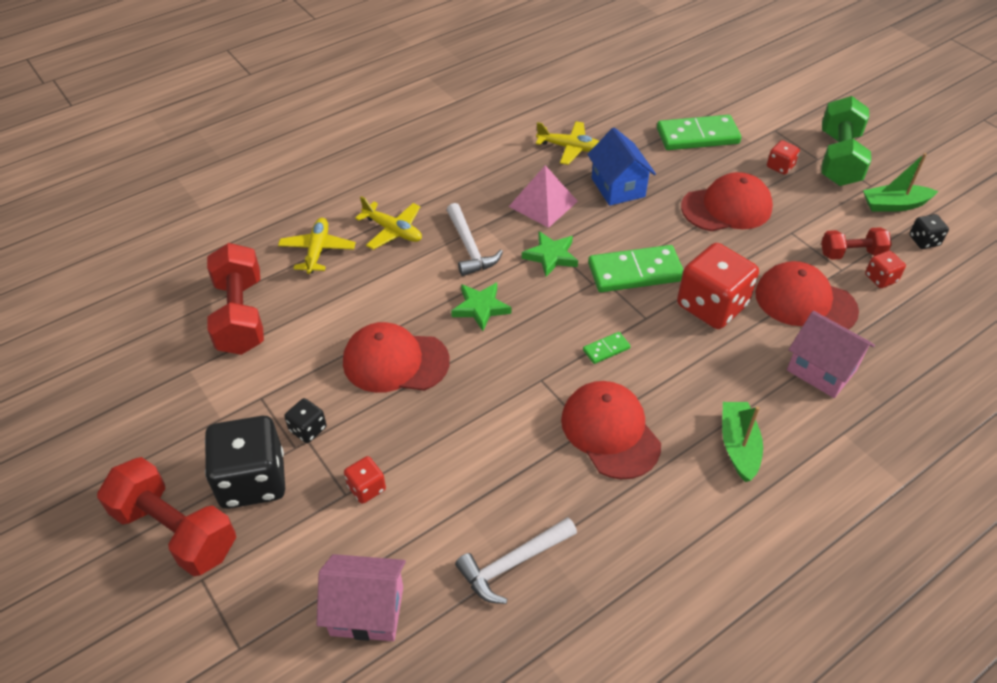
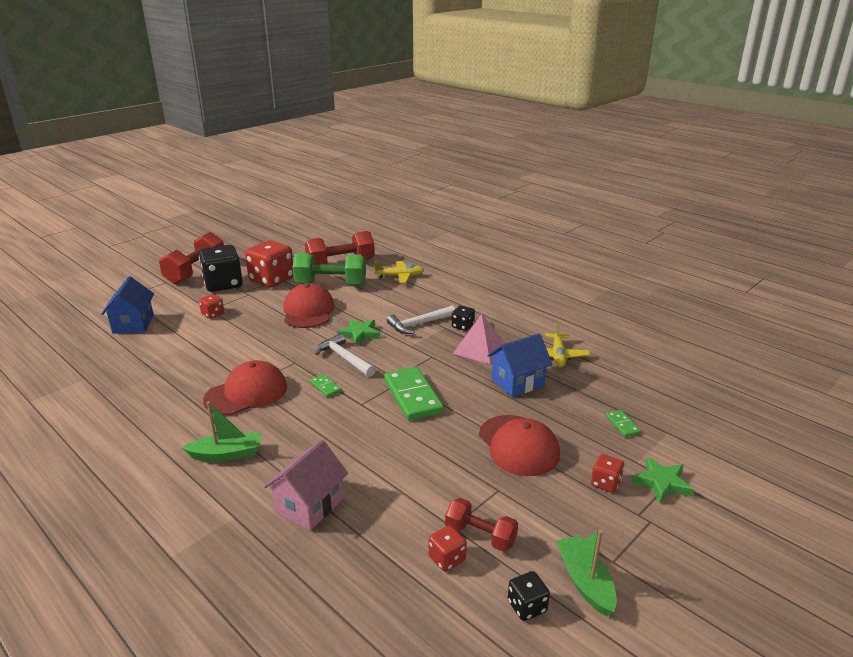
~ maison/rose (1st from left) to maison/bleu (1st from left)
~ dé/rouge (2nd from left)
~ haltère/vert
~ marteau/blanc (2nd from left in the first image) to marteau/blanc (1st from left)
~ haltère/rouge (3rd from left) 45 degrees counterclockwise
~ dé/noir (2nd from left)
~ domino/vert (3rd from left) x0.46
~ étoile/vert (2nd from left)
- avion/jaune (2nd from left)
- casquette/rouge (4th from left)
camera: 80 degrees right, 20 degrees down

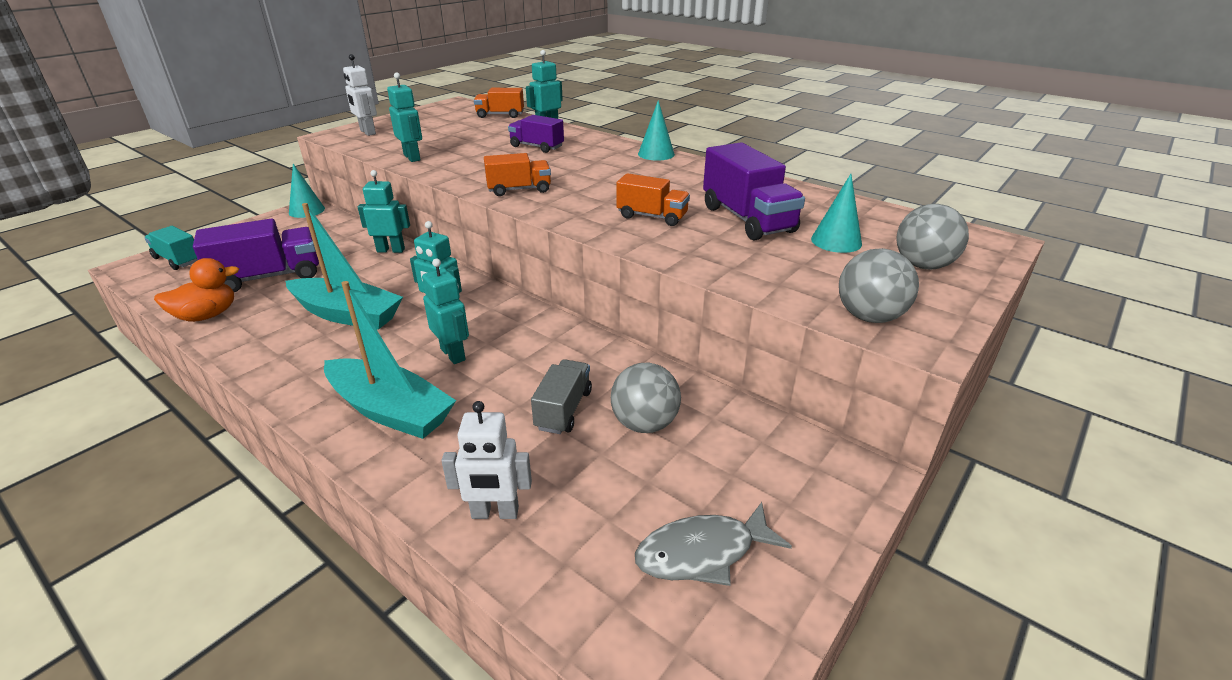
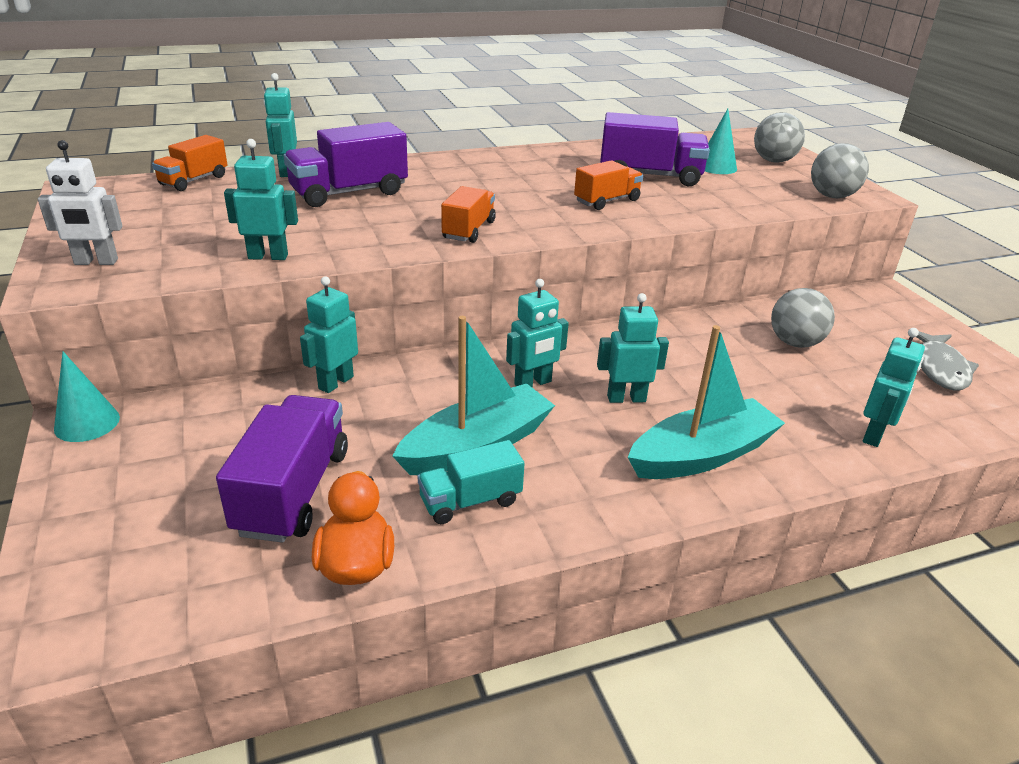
~ camion/violet (2nd from left) x1.63
~ camion/turquoise
~ robot/blanc (2nd from left) to robot/turquoise (6th from left)
- camion/gris
- cône/turquoise (2nd from left)
camera: 60 degrees left, 0 degrees up

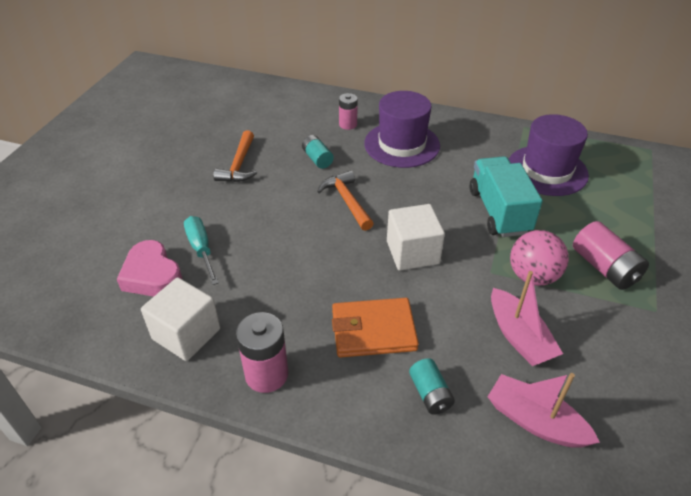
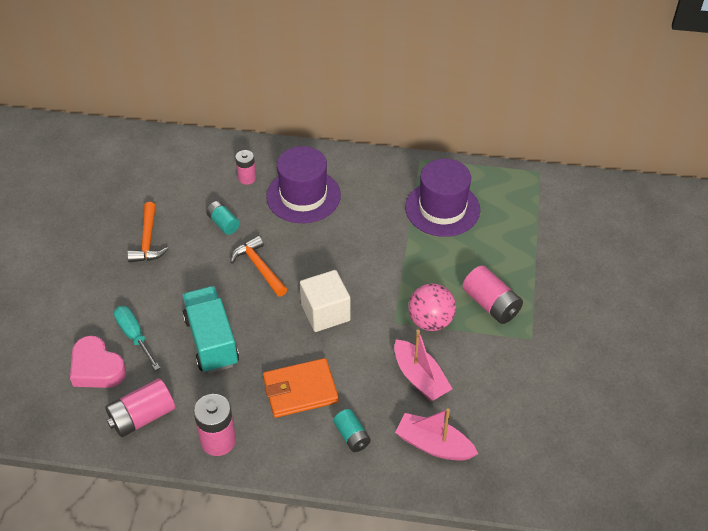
~ cube/blanc (1st from left) to pile/rose (1st from left)
~ camion/turquoise
camera: 10 degrees left, 5 degrees up

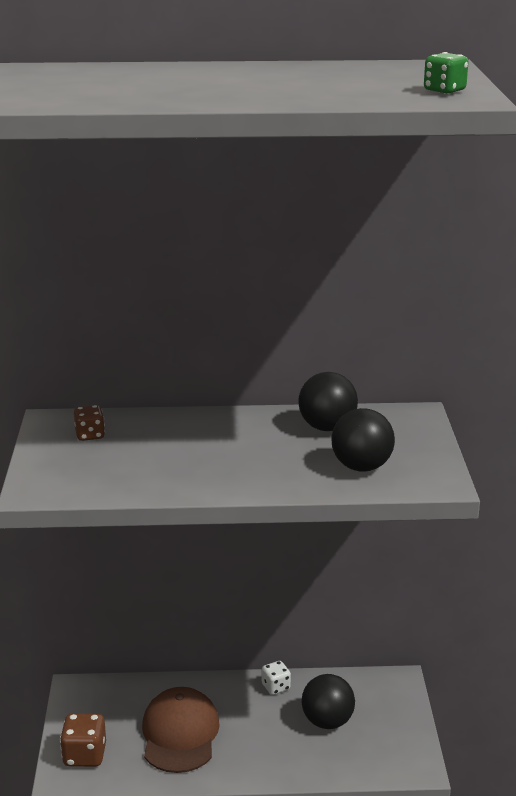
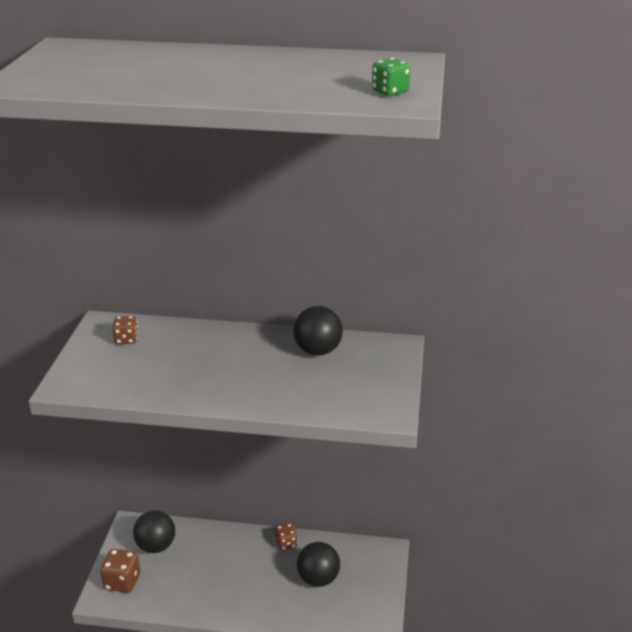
~ balle/noir (3rd from left in the first image) to balle/noir (1st from left)
~ dé/blanc to dé/marron (3rd from left)
- casquette/marron
camera: 10 degrees right, 5 degrees up

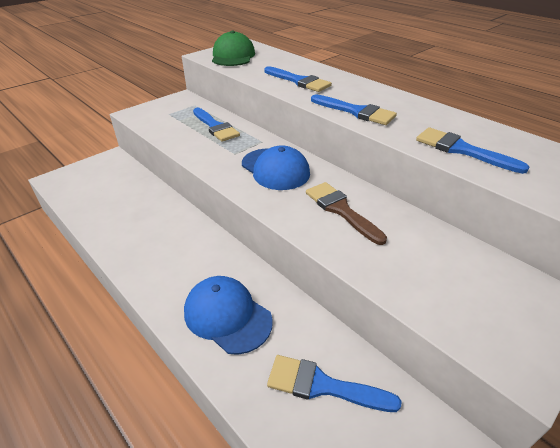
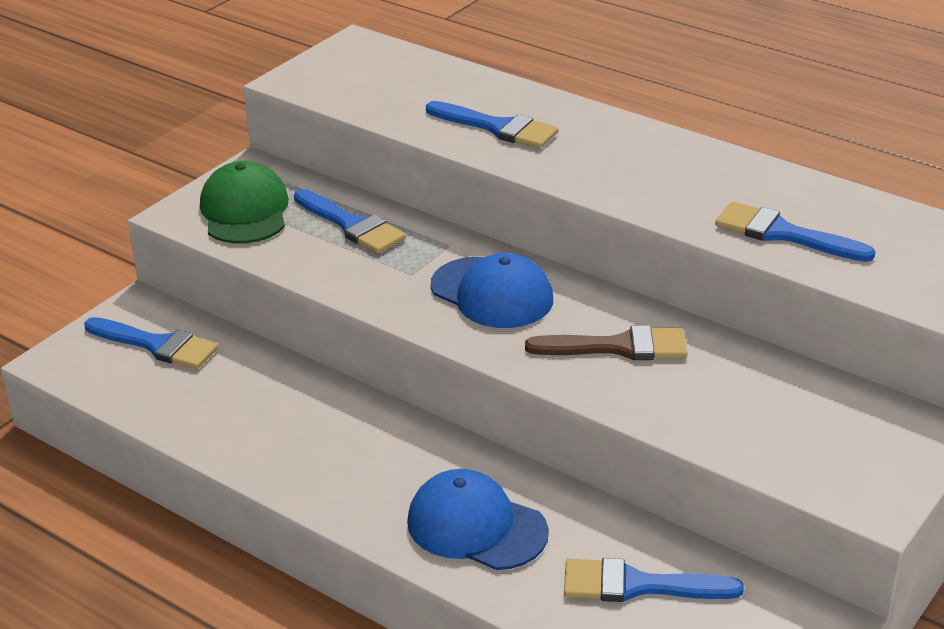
~ pinceau/bleu (4th from left in the first image) to pinceau/bleu (1st from left)
~ casquette/vert
~ pinceau/marron 135 degrees clockwise
camera: 10 degrees left, 5 degrees down

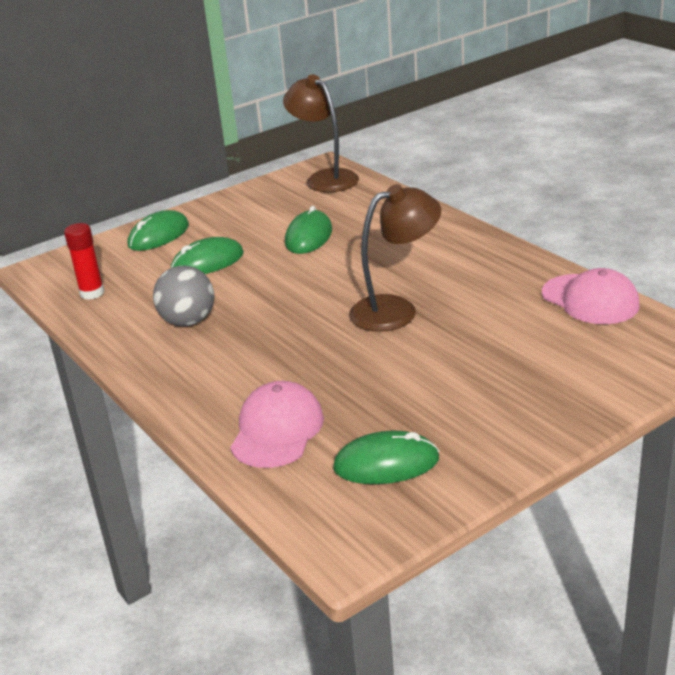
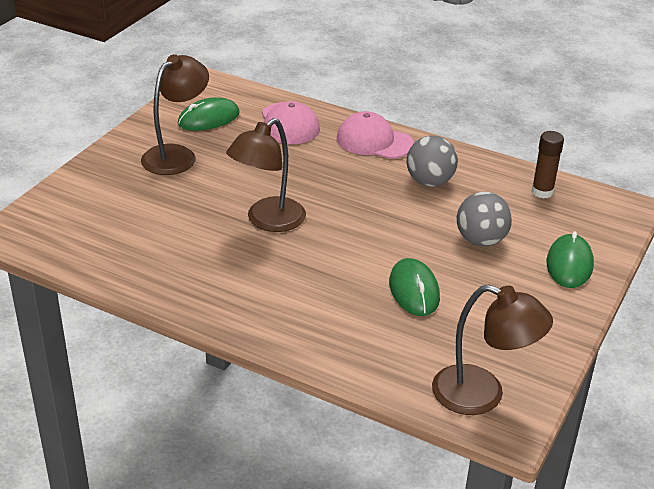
+ lampe/marron (1st from left)
~ casquette/rose (2nd from left)
~ souris/vert (2nd from left) to balle/gris (2nd from left)
~ bâton de colle/rouge to bâton de colle/marron
camera: 150 degrees right, 5 degrees up

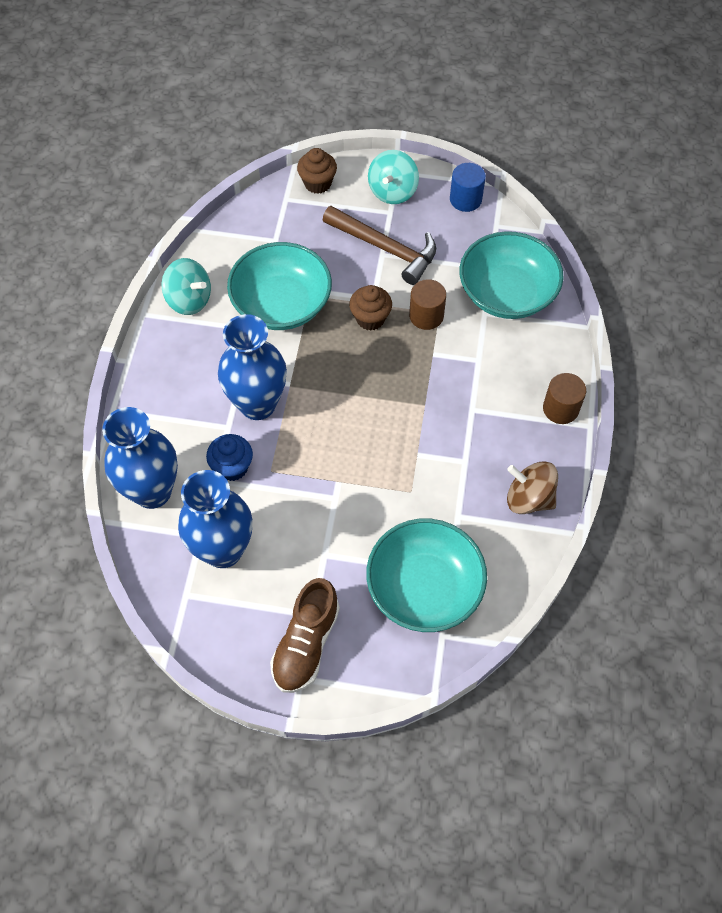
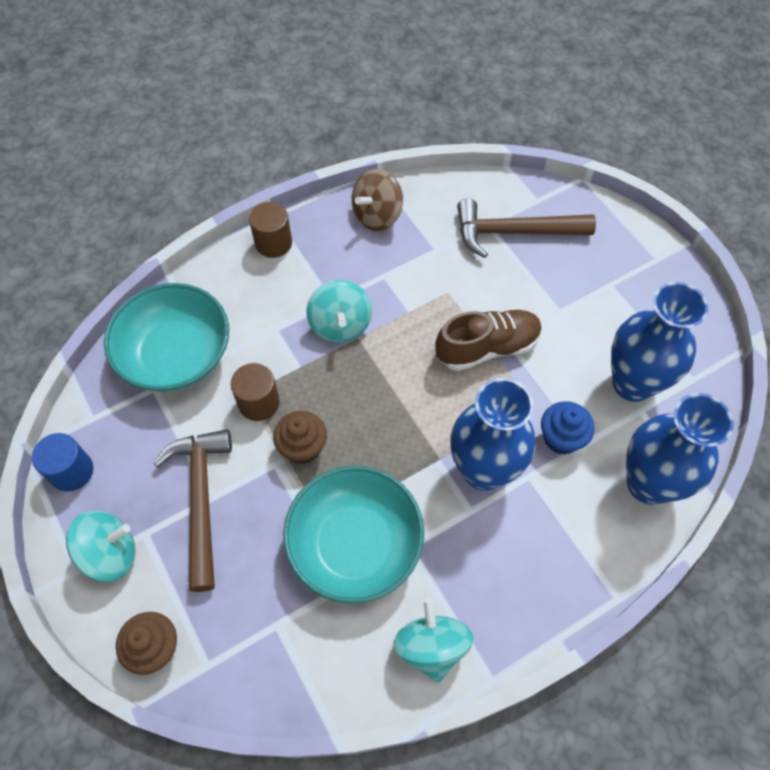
+ toupie/turquoise (2nd from left)
~ toupie/marron 60 degrees clockwise
~ chaussure/marron
~ bol/turquoise (2nd from left) to marteau/marron (2nd from left)
camera: 130 degrees left, 0 degrees up

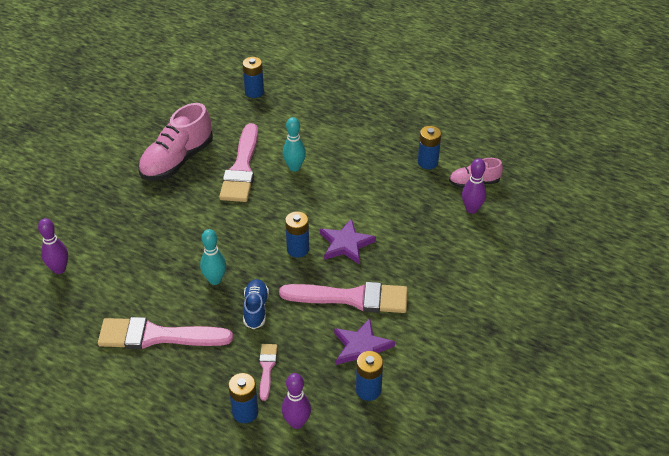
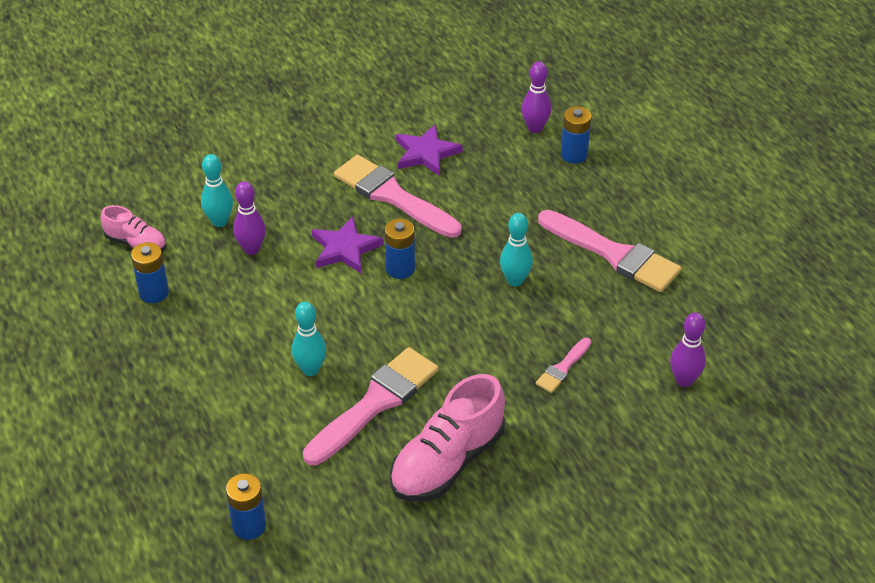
+ quille/turquoise (1st from left)
~ quille/violet (3rd from left in the first image) to quille/violet (1st from left)
~ chaussure/rose (1st from left in the first image) 150 degrees clockwise
~ pinceau/rose (3rd from left)
- chaussure/bleu
- pile/bleu (4th from left)
camera: 145 degrees left, 0 degrees up

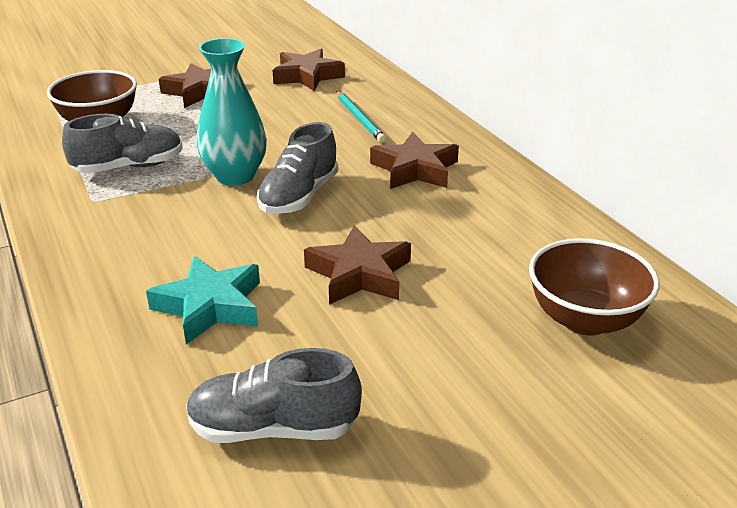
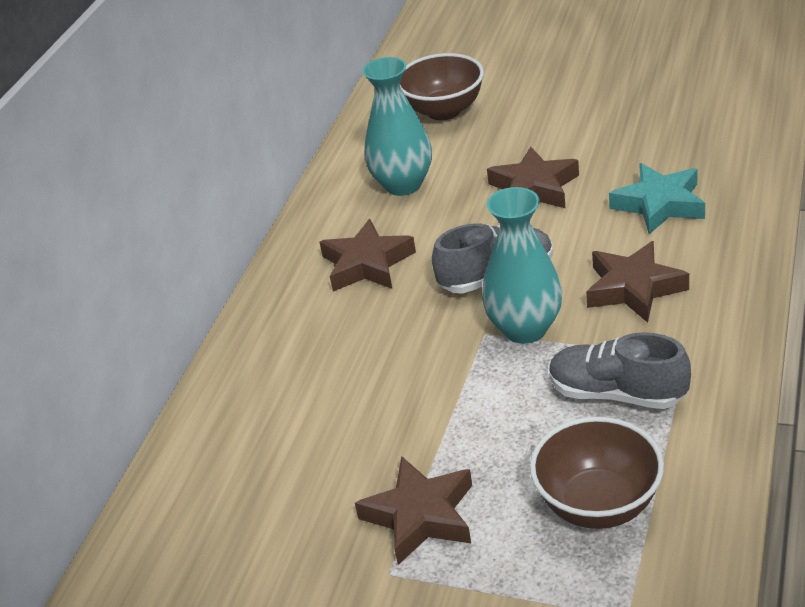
+ vase/turquoise (1st from left)
~ étoile/marron (2nd from left in the first image) to étoile/marron (4th from left)
- chaussure/gris (2nd from left)
- crayon/turquoise
camera: 130 degrees left, 5 degrees up

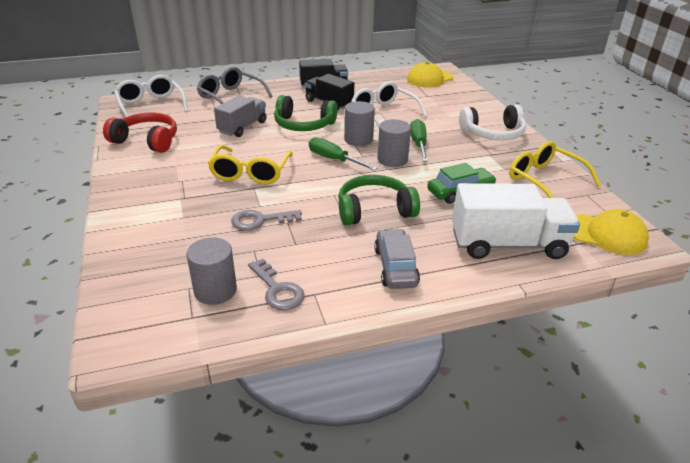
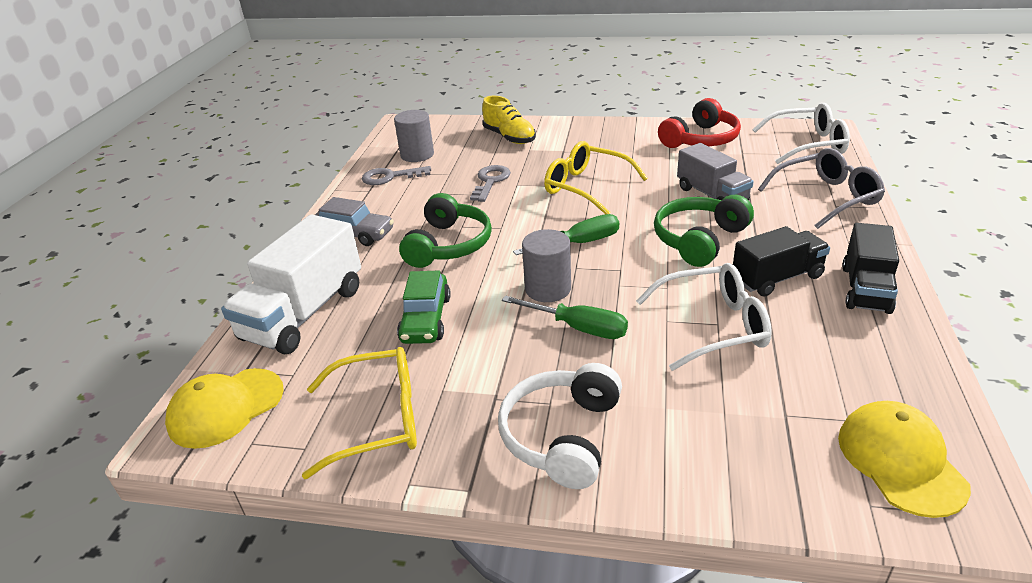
+ chaussure/jaune
- cylindre/gris (2nd from left)
camera: 120 degrees right, 0 degrees up

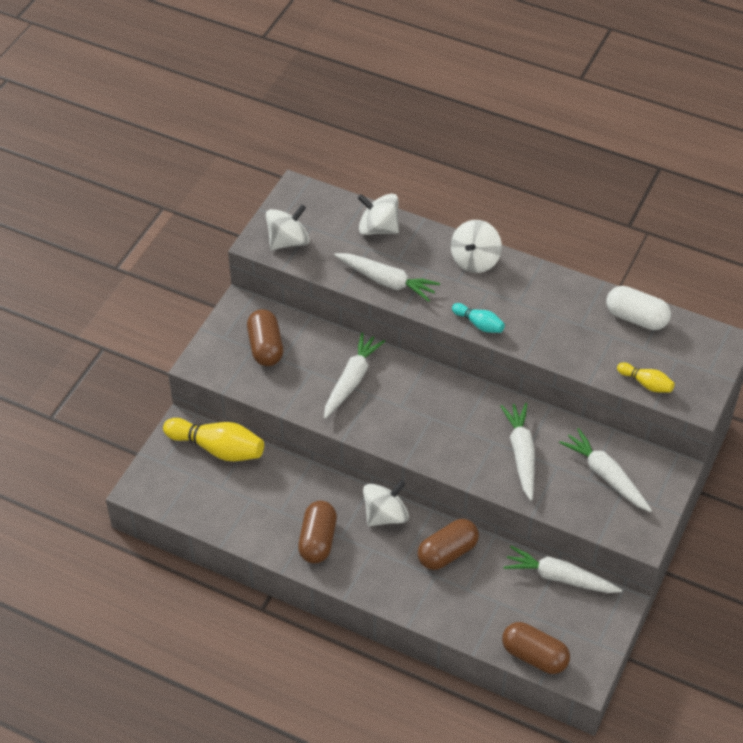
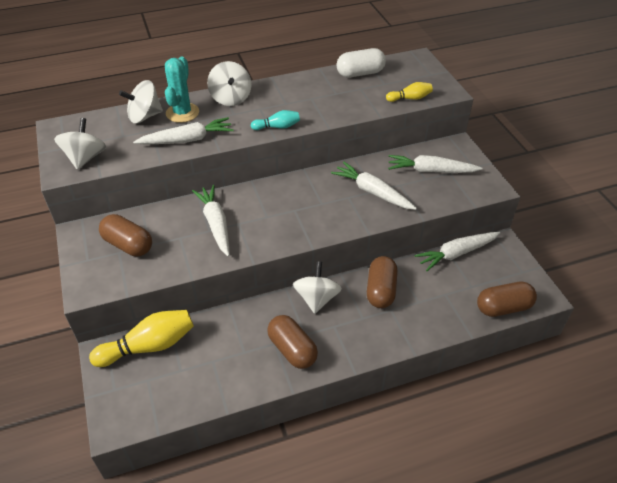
+ cactus/turquoise
camera: 45 degrees left, 5 degrees down

